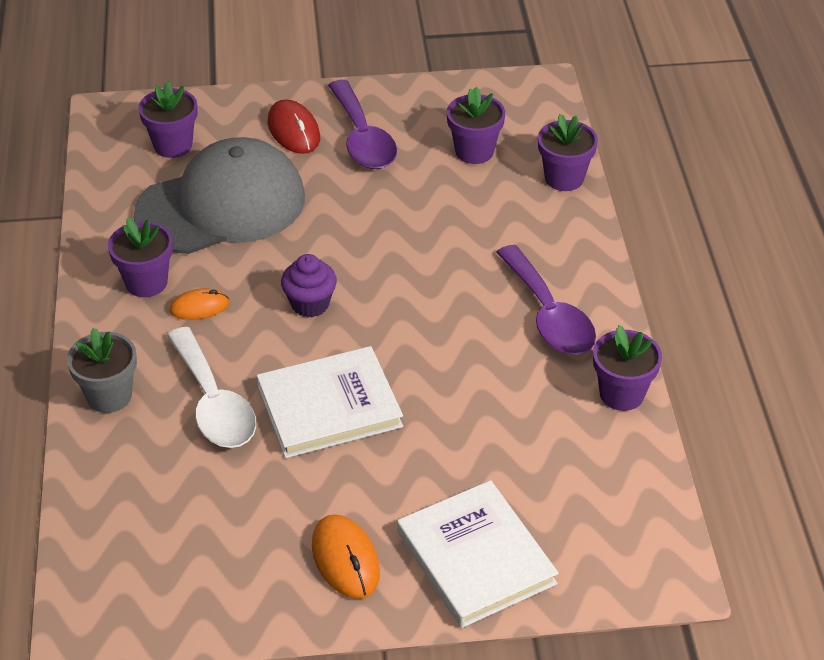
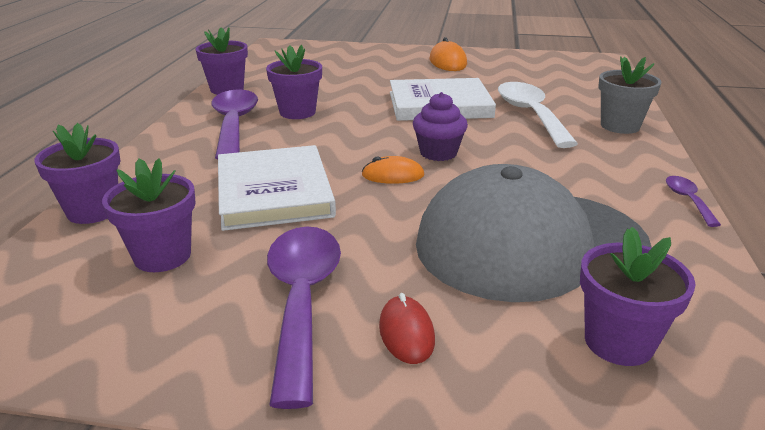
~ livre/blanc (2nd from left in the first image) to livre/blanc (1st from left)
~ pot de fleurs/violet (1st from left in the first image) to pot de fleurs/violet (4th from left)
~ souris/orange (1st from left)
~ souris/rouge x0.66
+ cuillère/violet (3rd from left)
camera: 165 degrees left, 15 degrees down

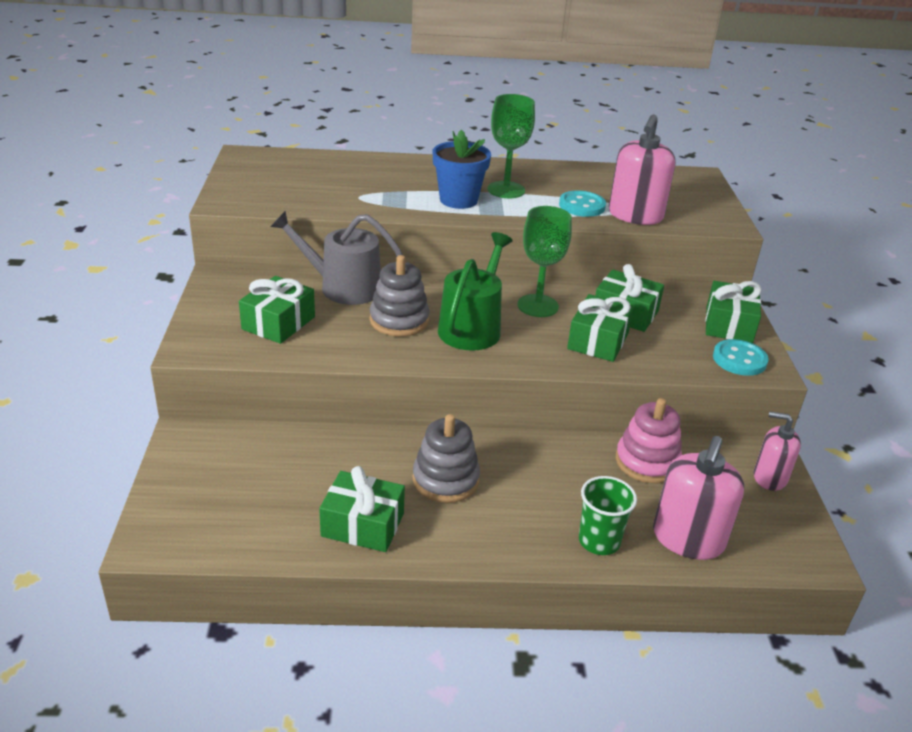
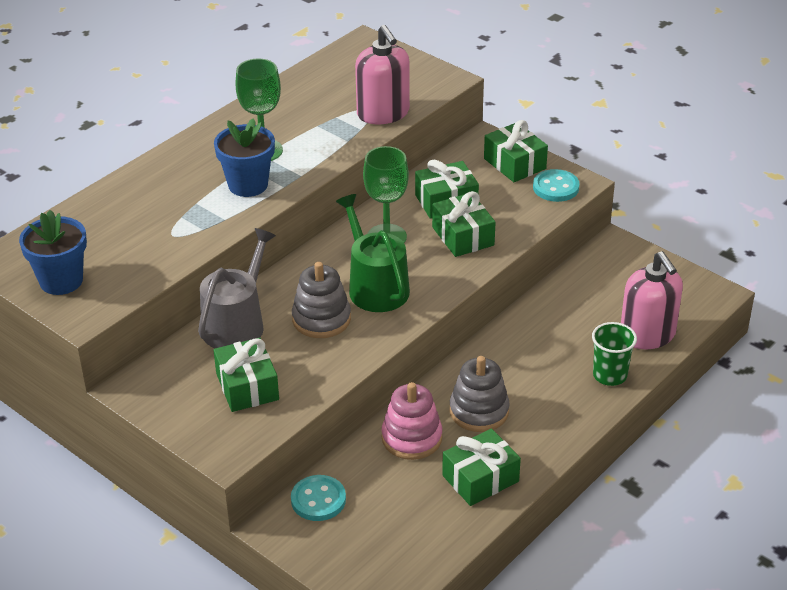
+ pot de fleurs/bleu (1st from left)
~ arrosoir/gris 150 degrees clockwise
~ bouton/turquoise (1st from left)
~ jouet à empiler/rose
- distributeur de savon/rose (3rd from left)
camera: 45 degrees left, 5 degrees up

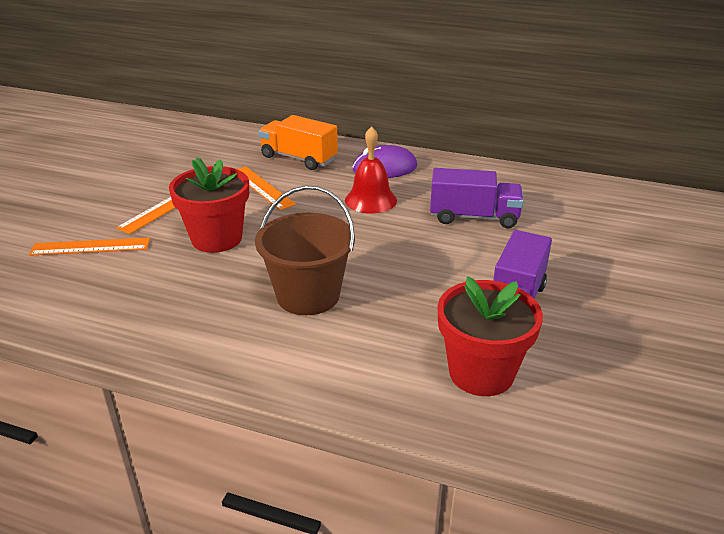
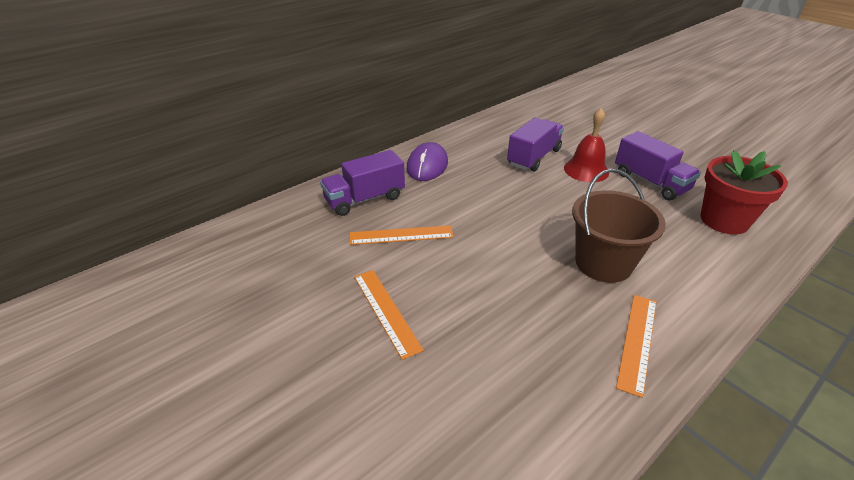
~ camion/orange to camion/violet (1st from left)
~ cloche/rouge
~ règle/orange (1st from left in the first image) to règle/orange (3rd from left)
- pot de fleurs/rouge (1st from left)
camera: 60 degrees left, 5 degrees up

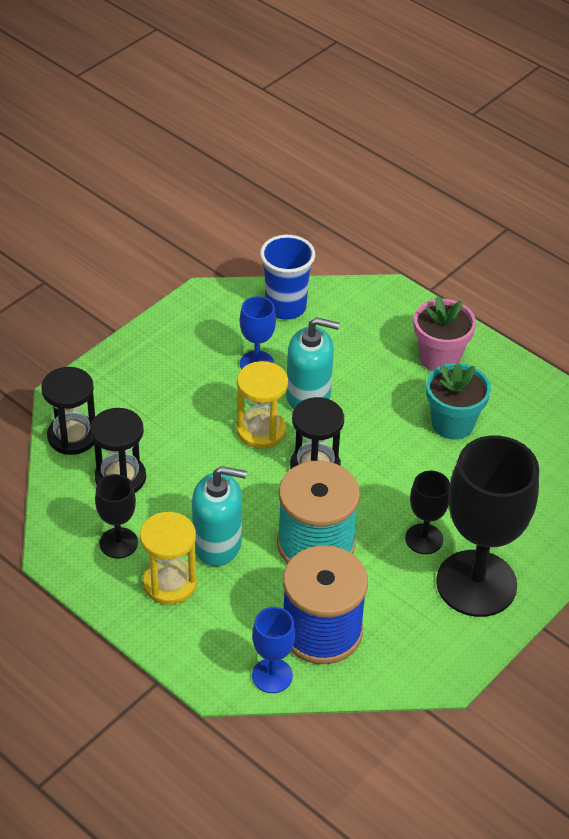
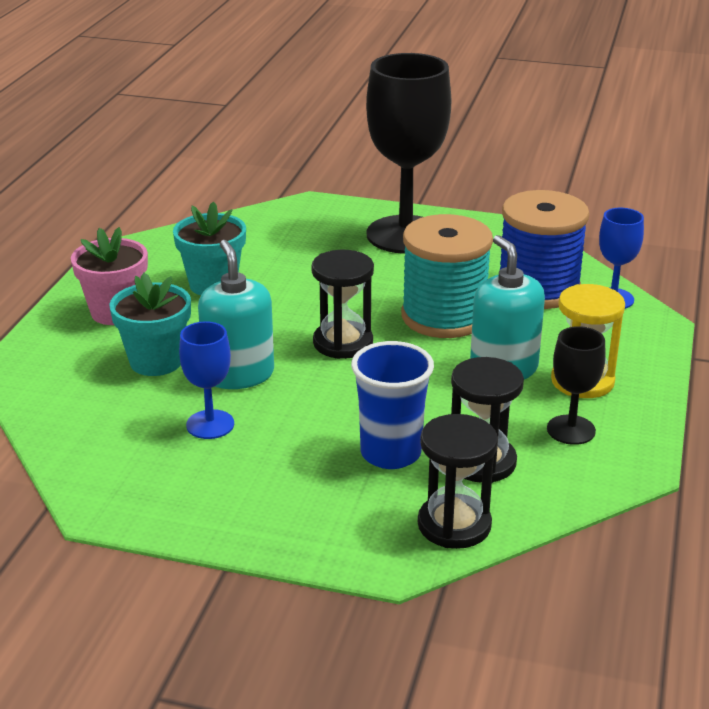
+ pot de fleurs/turquoise (1st from left)
~ gobelet/bleu
- sablier/jaune (2nd from left)
- verre à pied/noir (2nd from left)
camera: 115 degrees left, 15 degrees down

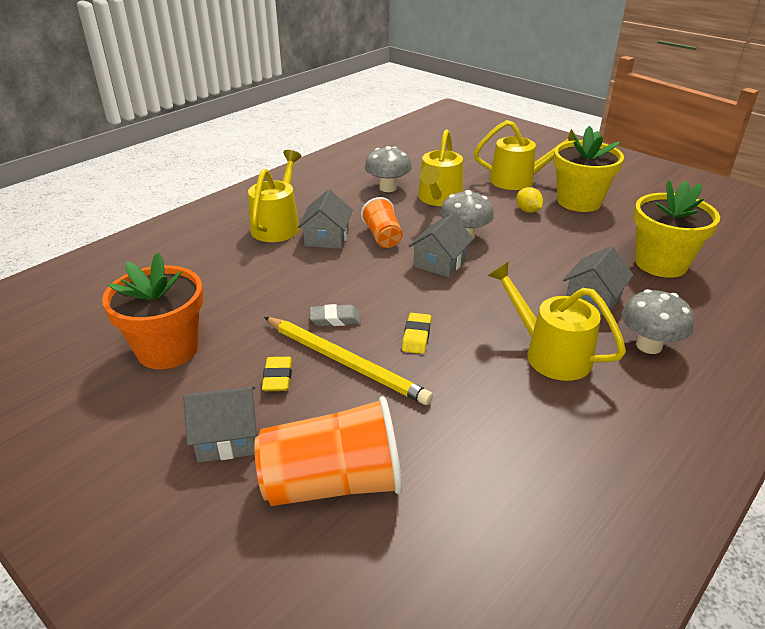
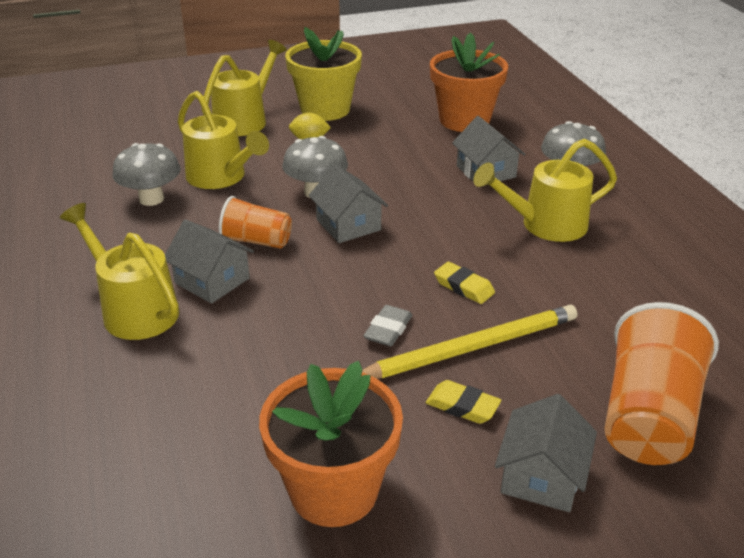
~ pot de fleurs/jaune (2nd from left) to pot de fleurs/orange (2nd from left)
camera: 60 degrees left, 0 degrees up

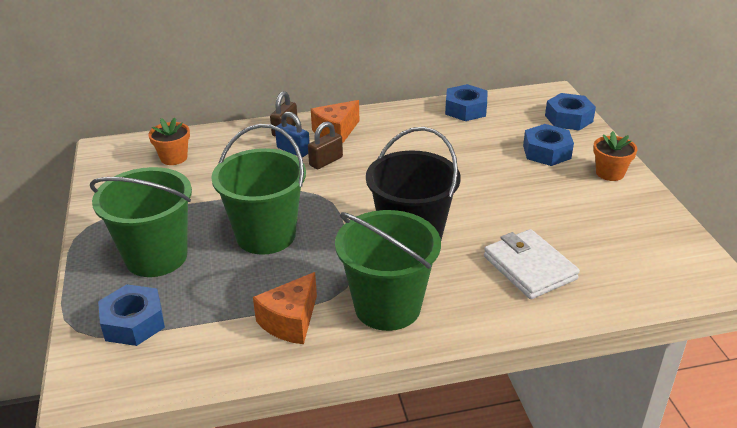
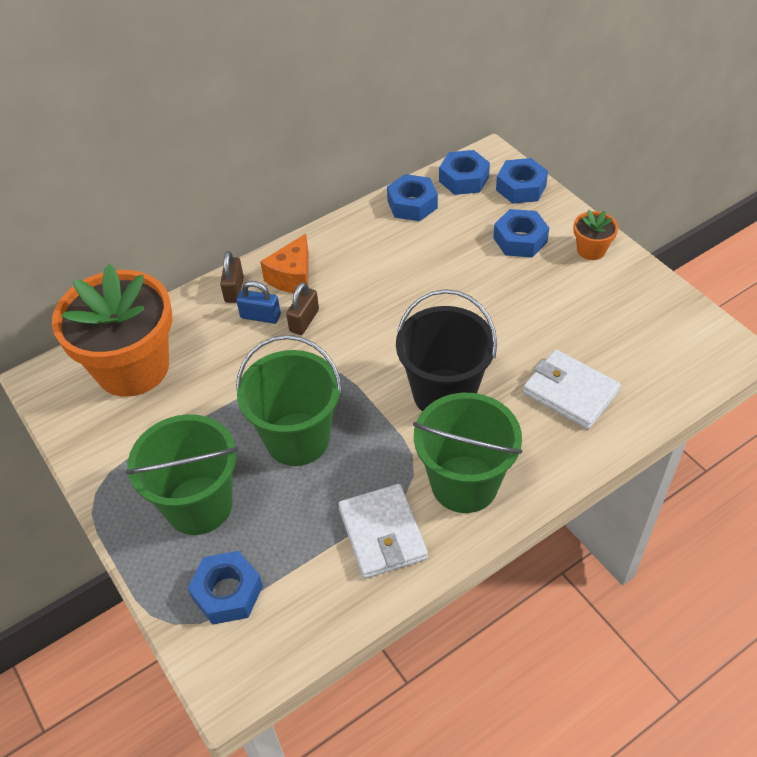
~ pot de fleurs/orange (1st from left) x2.37
~ fromage/orange (1st from left) to portefeuille/blanc (1st from left)
+ écrou/bleu (3rd from left)
camera: 20 degrees left, 15 degrees up

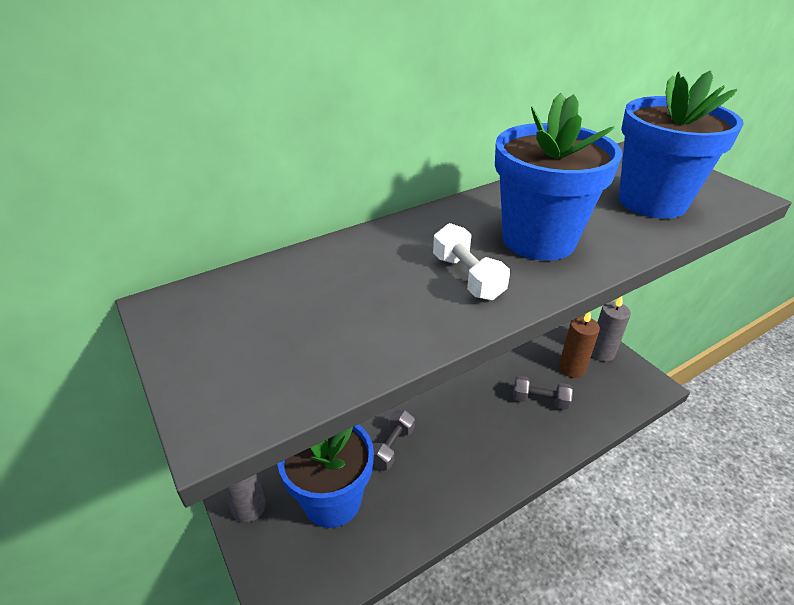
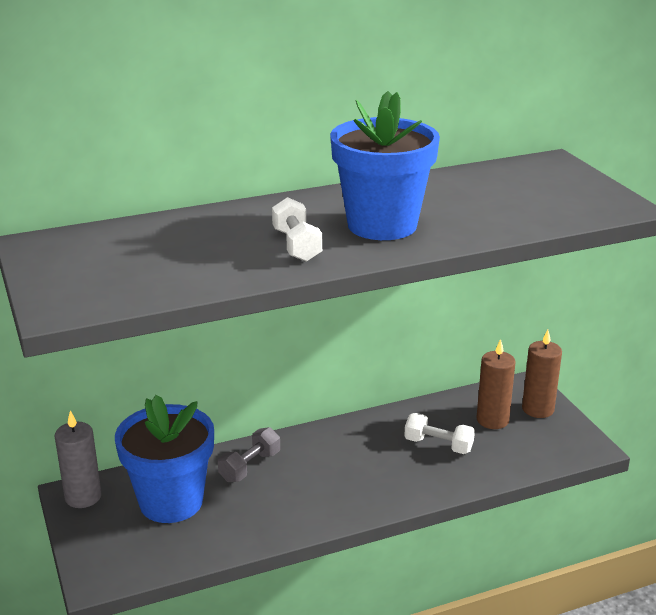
~ haltère/gris (2nd from left) to haltère/blanc (2nd from left)
~ bougie/gris (2nd from left) to bougie/marron (2nd from left)
- pot de fleurs/bleu (3rd from left)
camera: 10 degrees right, 10 degrees down

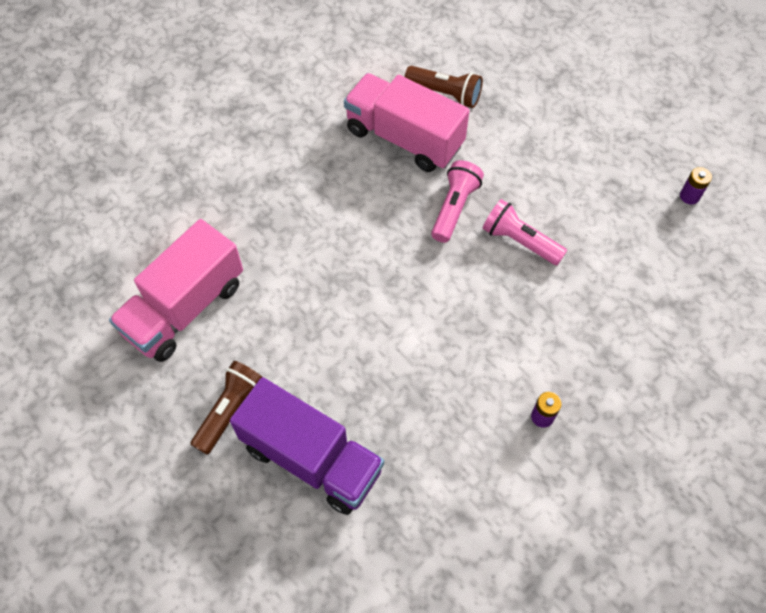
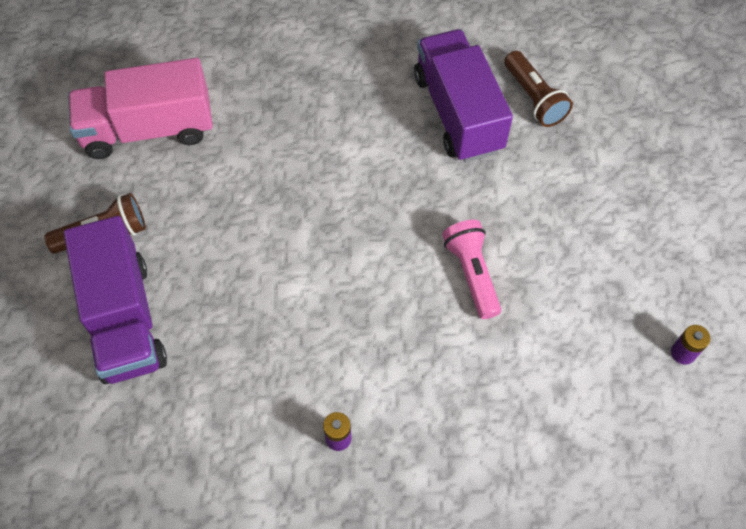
~ camion/rose (2nd from left) to camion/violet (2nd from left)
- lampe de poche/rose (1st from left)
camera: 40 degrees right, 0 degrees up

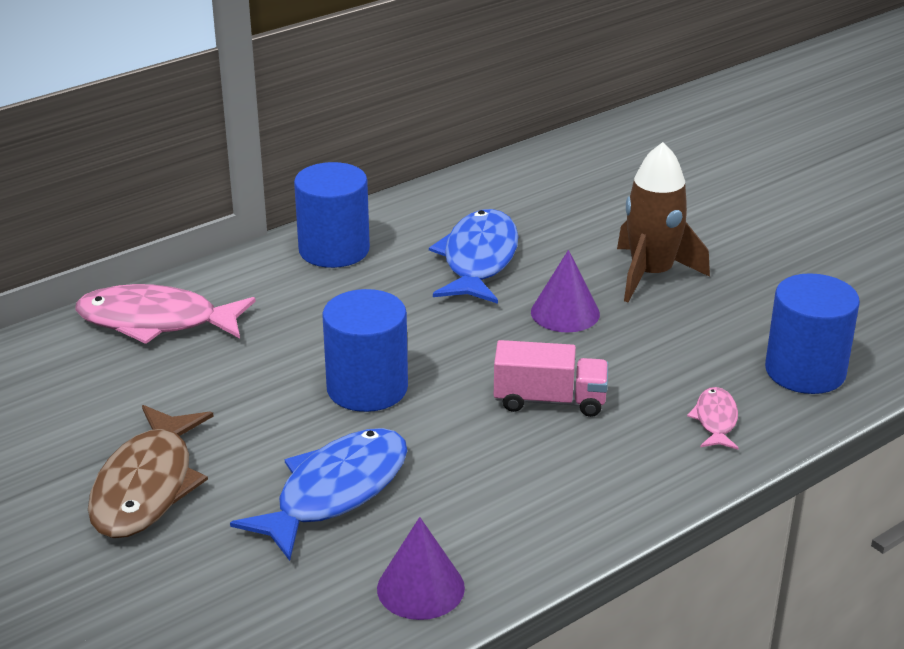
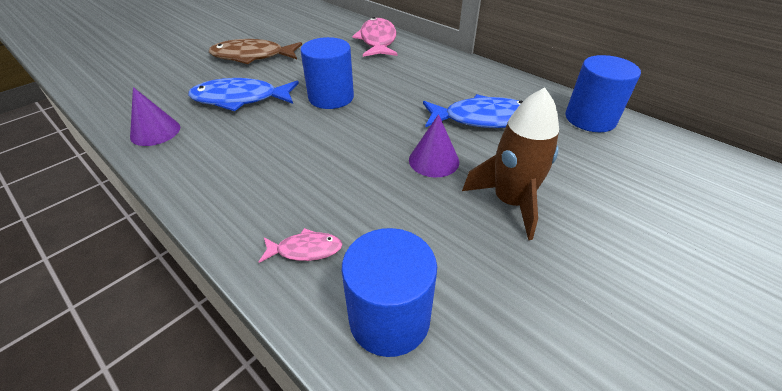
~ poisson/bleu (1st from left) 150 degrees clockwise
~ cylindre/bleu (1st from left in the first image) to cylindre/bleu (3rd from left)
- camion/rose
camera: 80 degrees right, 10 degrees up

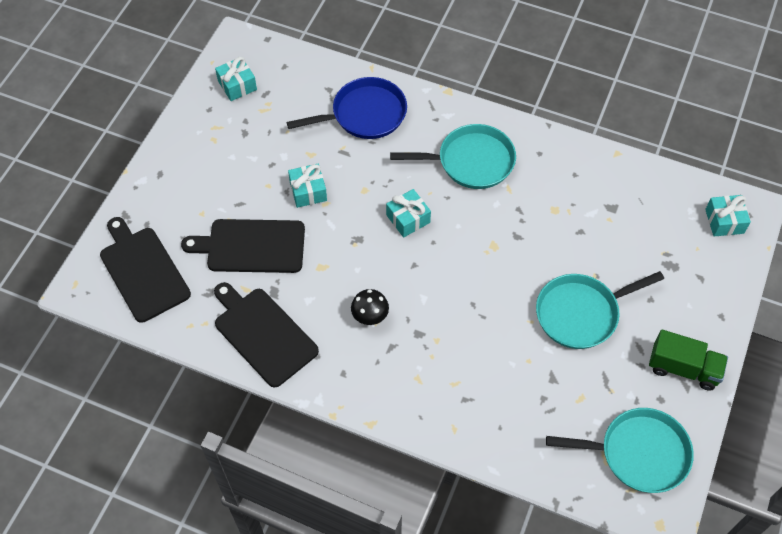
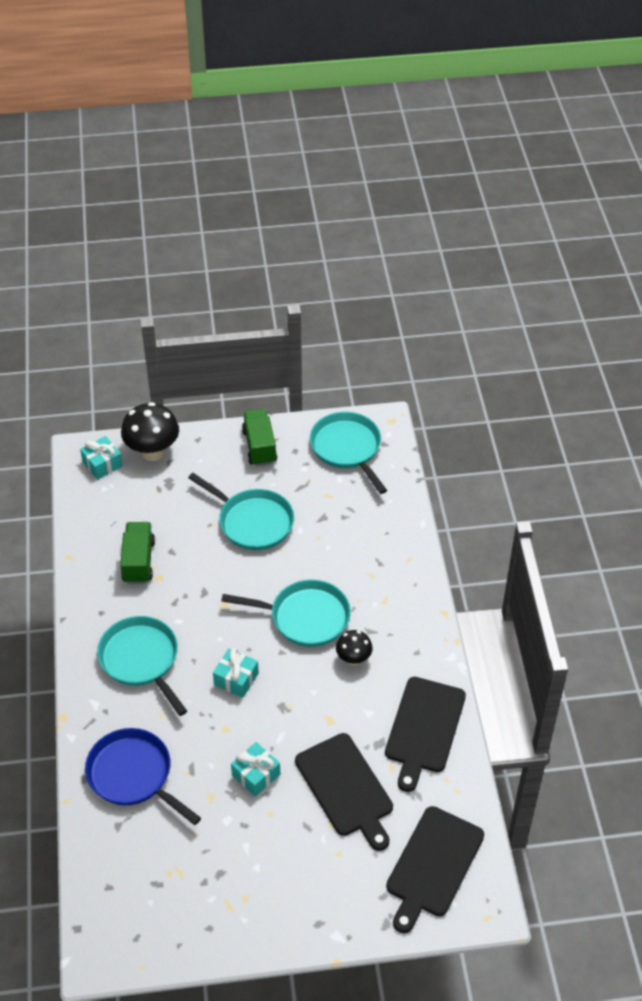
+ camion/vert (1st from left)
+ champignon/noir (1st from left)
+ poêle/turquoise (3rd from left)
- cadeau/turquoise (1st from left)
camera: 120 degrees left, 10 degrees down

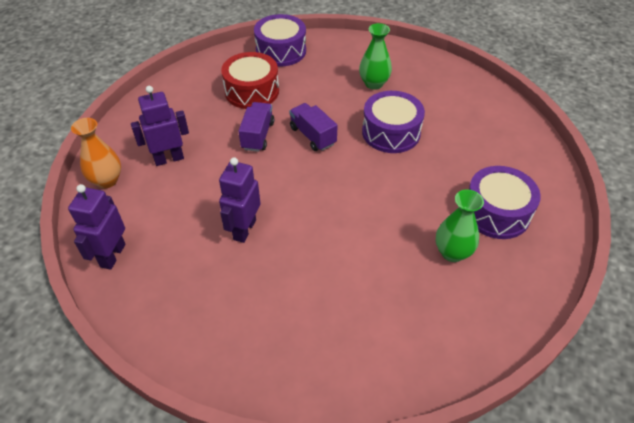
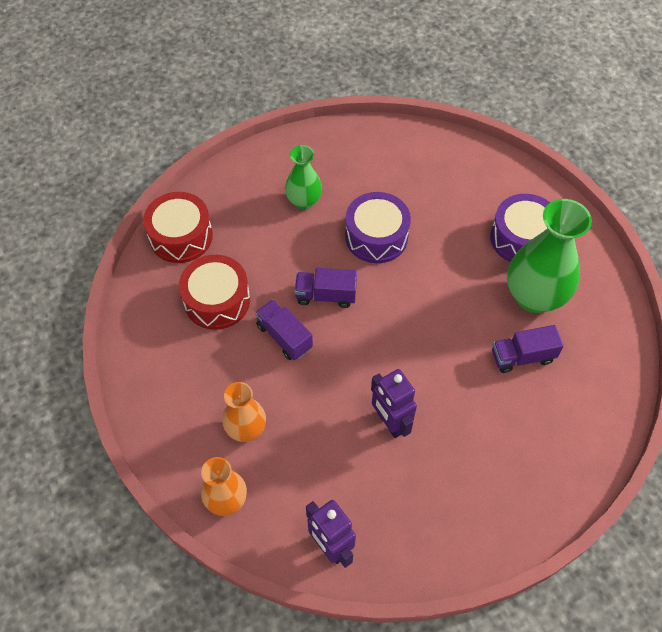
~ tambour/violet (1st from left) to tambour/rouge (1st from left)
~ robot/violet (2nd from left) to vase/orange (2nd from left)
+ camion/violet (3rd from left)
~ vase/vert (2nd from left) x1.73
camera: 50 degrees left, 10 degrees up

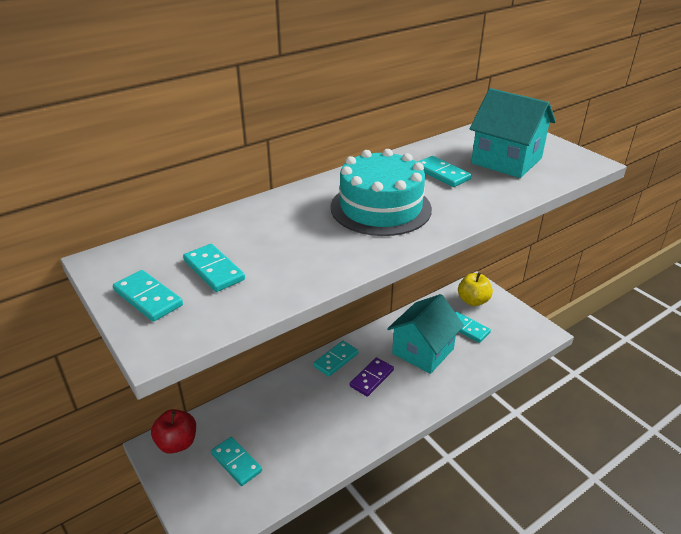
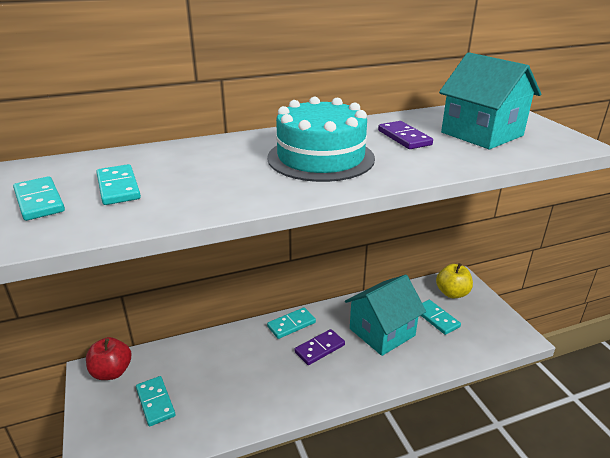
~ domino/turquoise (5th from left) to domino/violet (2nd from left)
camera: 15 degrees right, 5 degrees down

